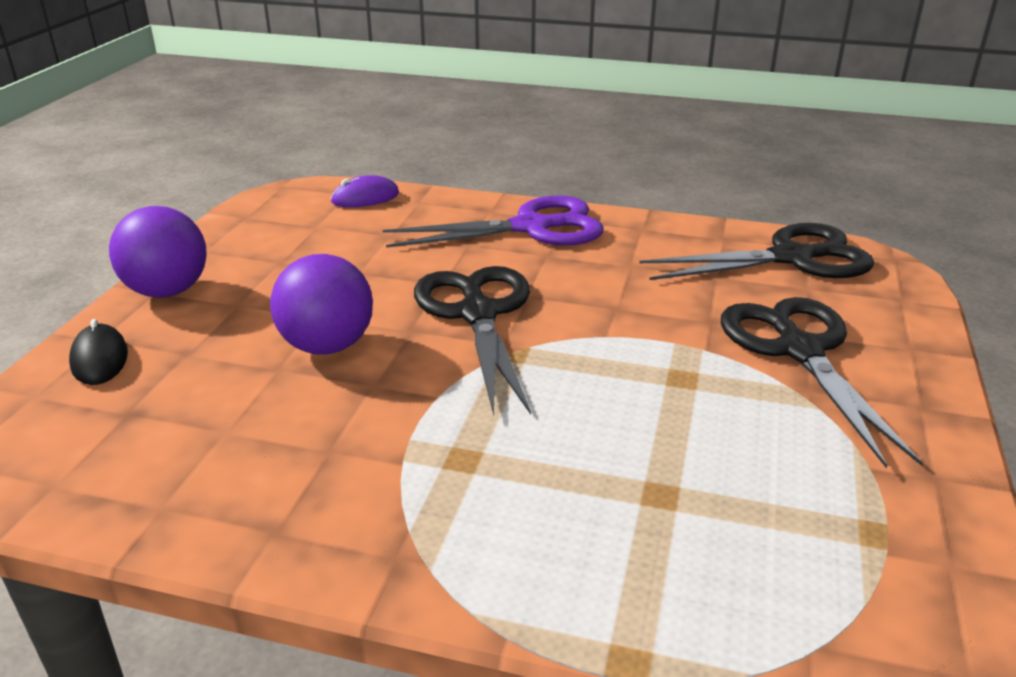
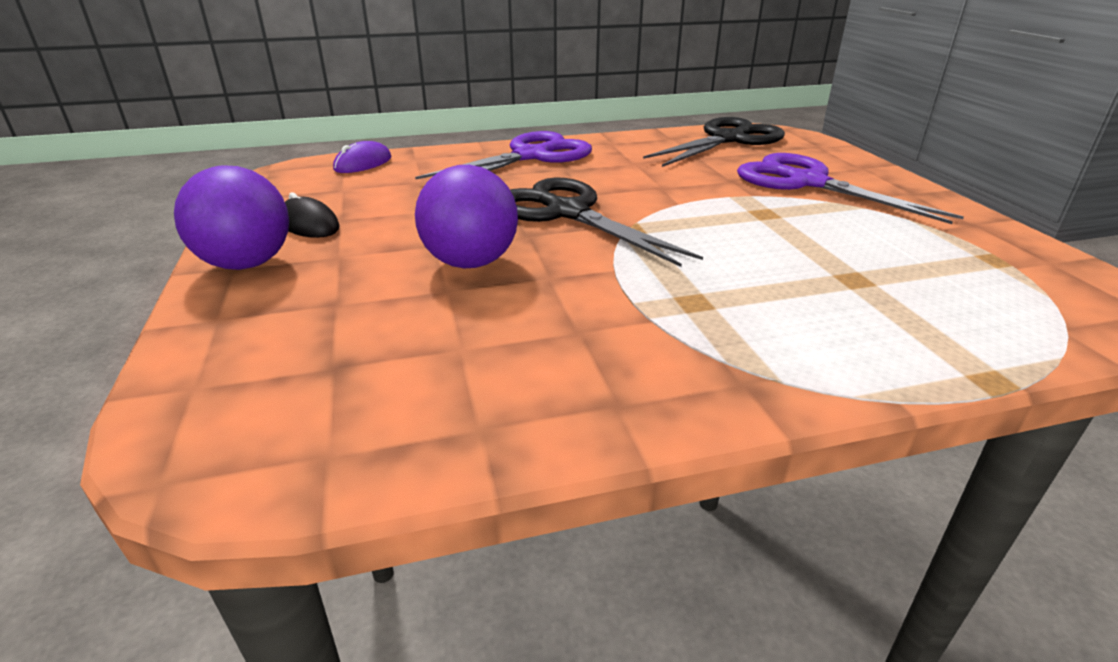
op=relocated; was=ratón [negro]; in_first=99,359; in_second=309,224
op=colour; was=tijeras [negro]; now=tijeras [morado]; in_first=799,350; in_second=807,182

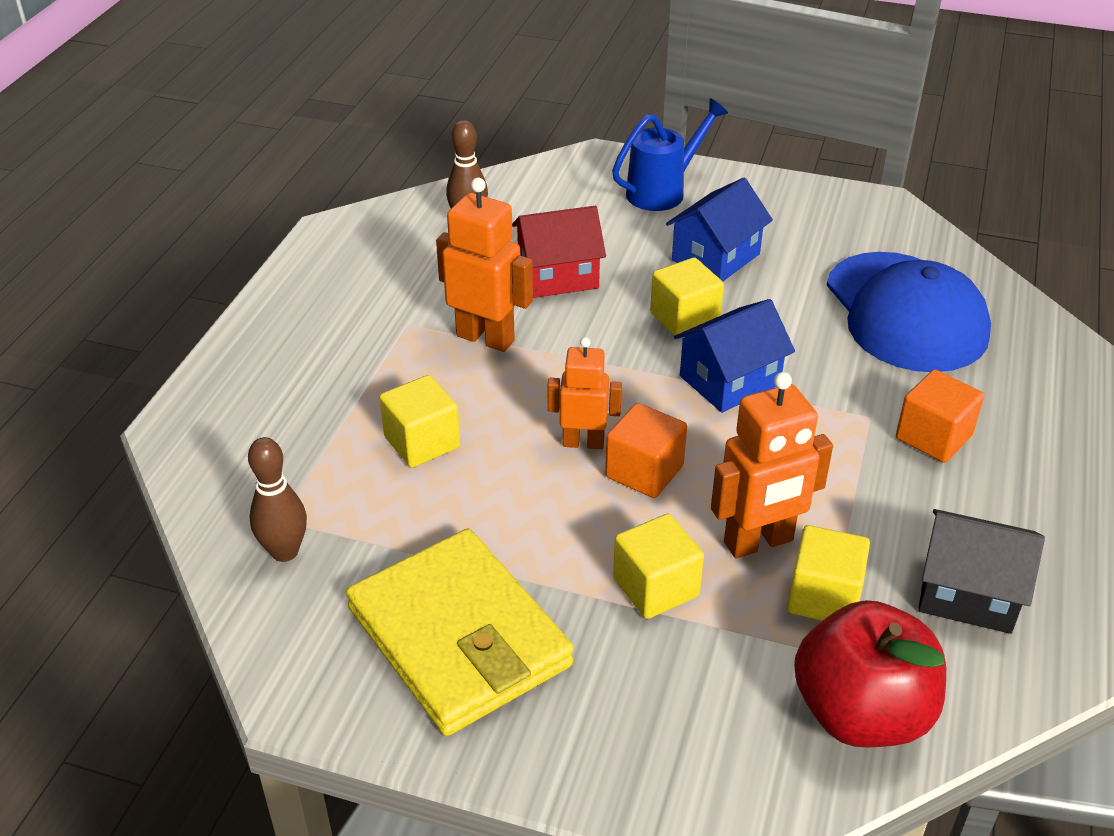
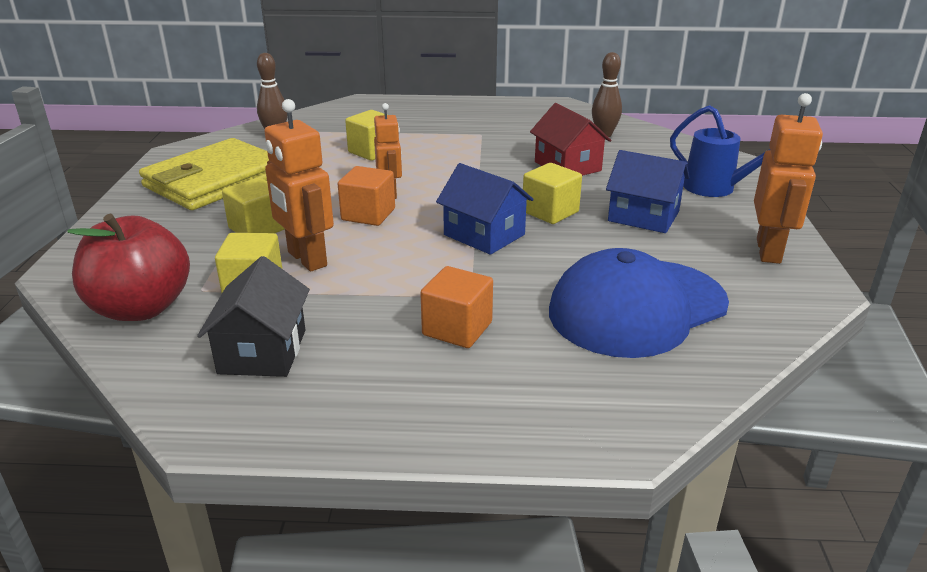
op=relocated; was=robot [naranja]; in_first=485,338; in_second=769,251

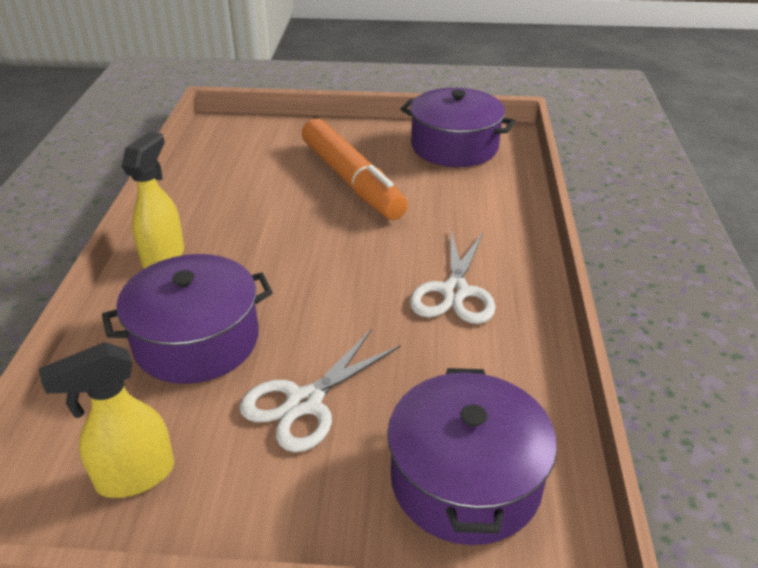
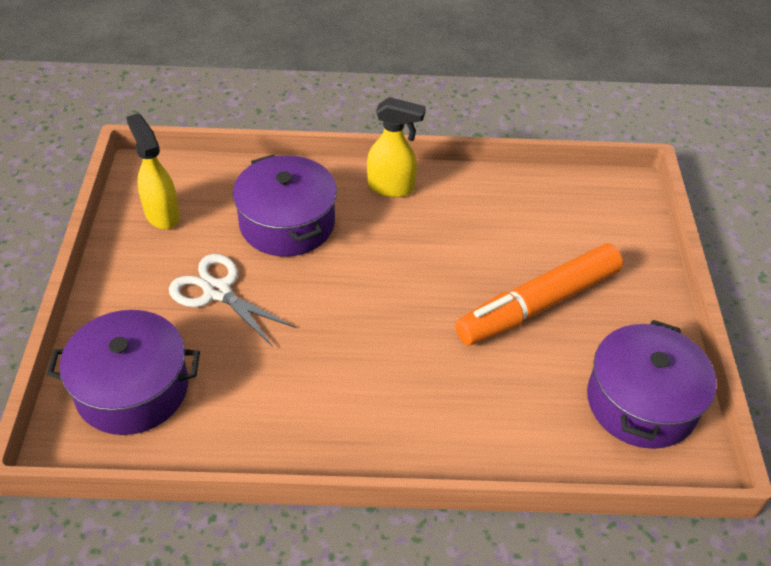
op=missing; was=tijeras [blanco]; in_first=454,292

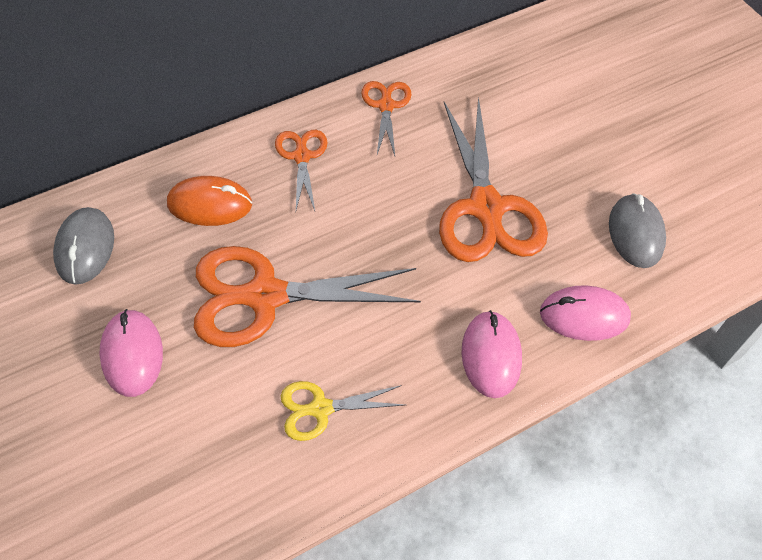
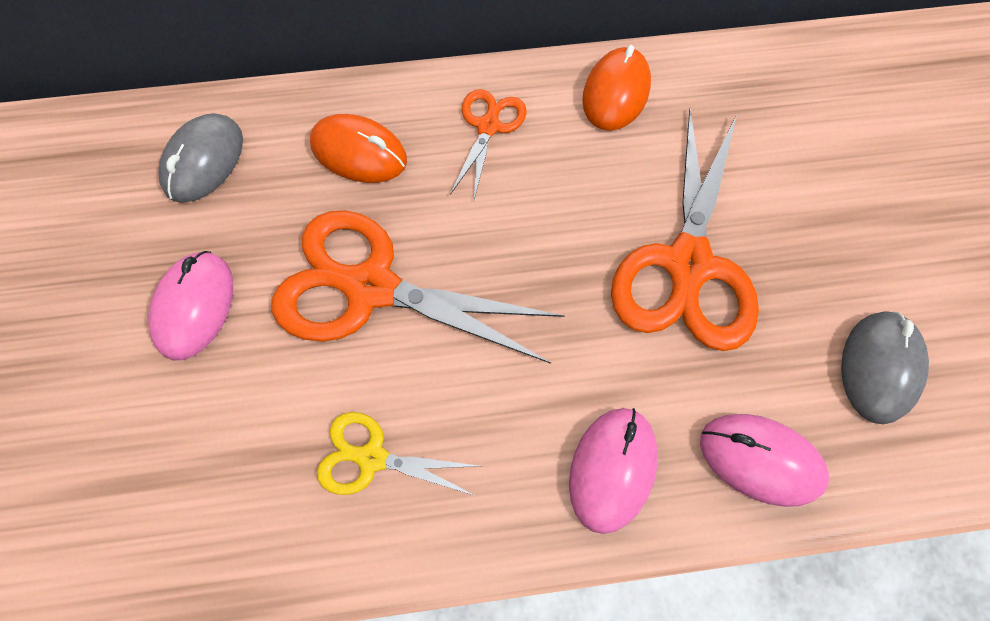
op=exchanged; was=tijeras [naranja]; now=ratón [naranja]; in_first=386,106; in_second=615,93

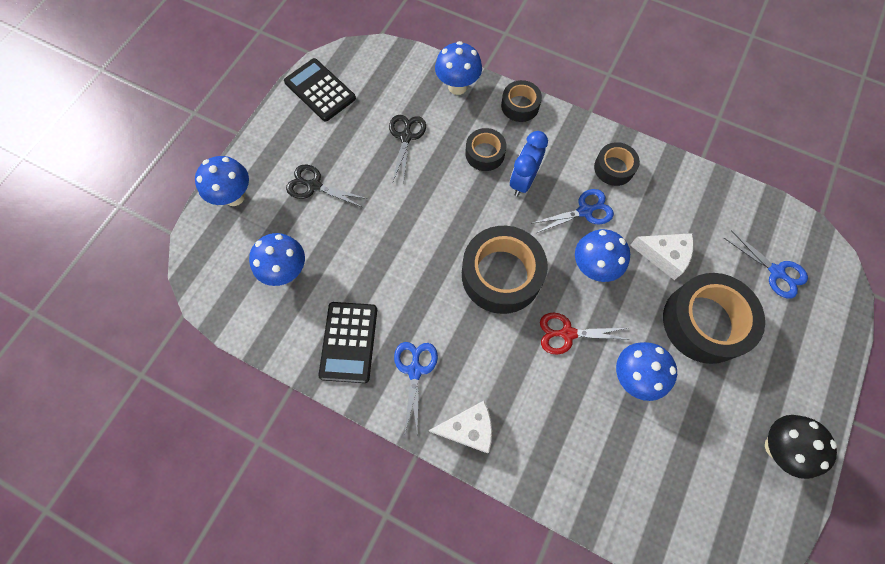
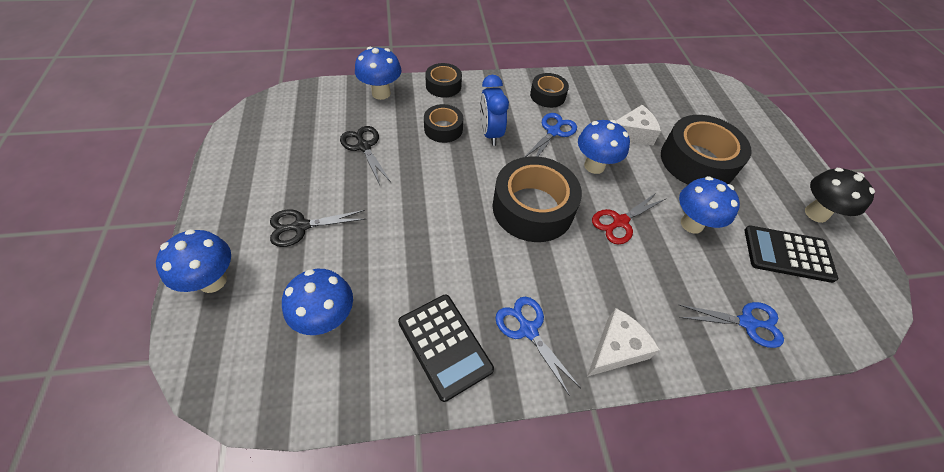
op=relocated; was=calculadora [negro]; in_first=320,90; in_second=788,254
op=relocated; was=tijeras [azul]; in_first=776,272; in_second=747,323

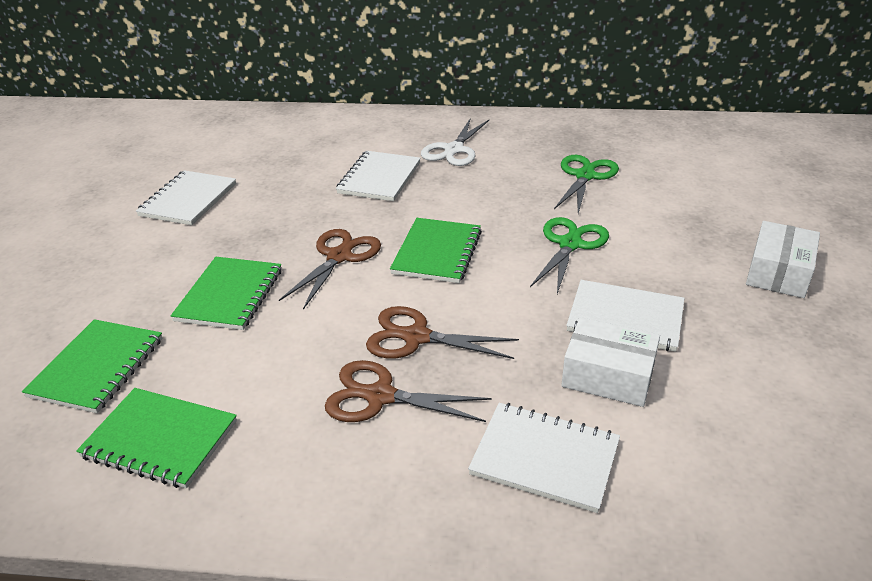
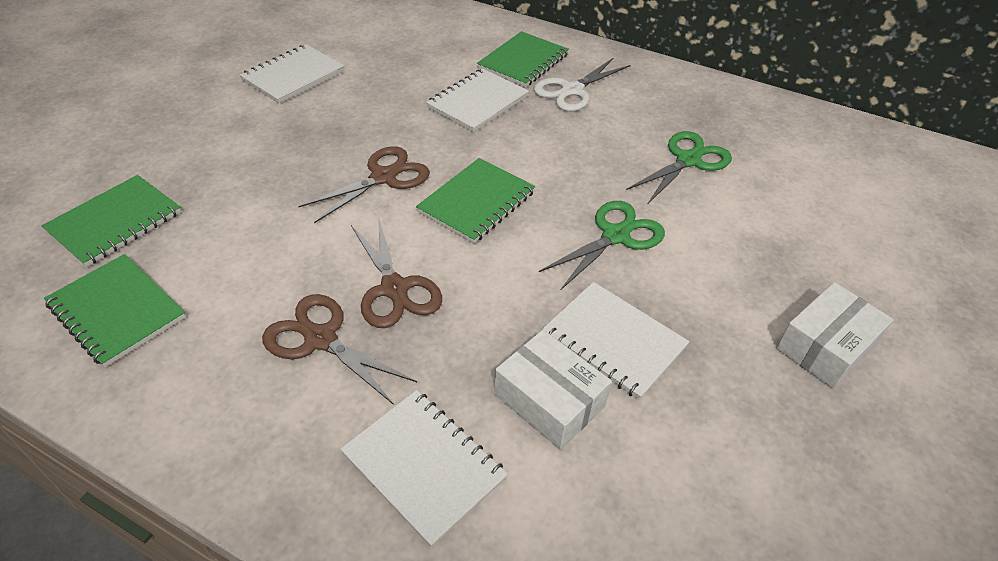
op=relocated; was=cuaderno [verde]; in_first=229,295; in_second=523,61
op=spun; was=tijeras [marrón]; in_first=416,337; in_second=395,288; clockwise=-150

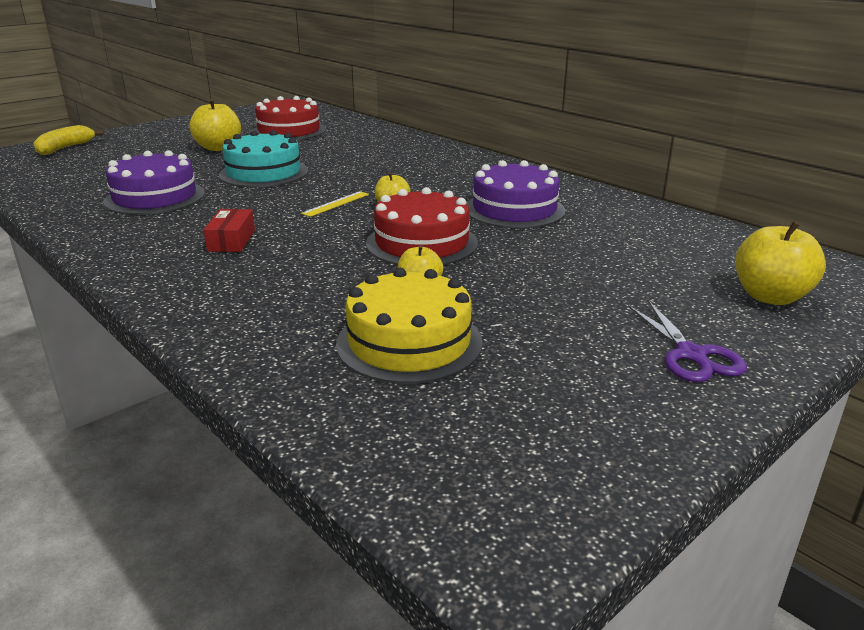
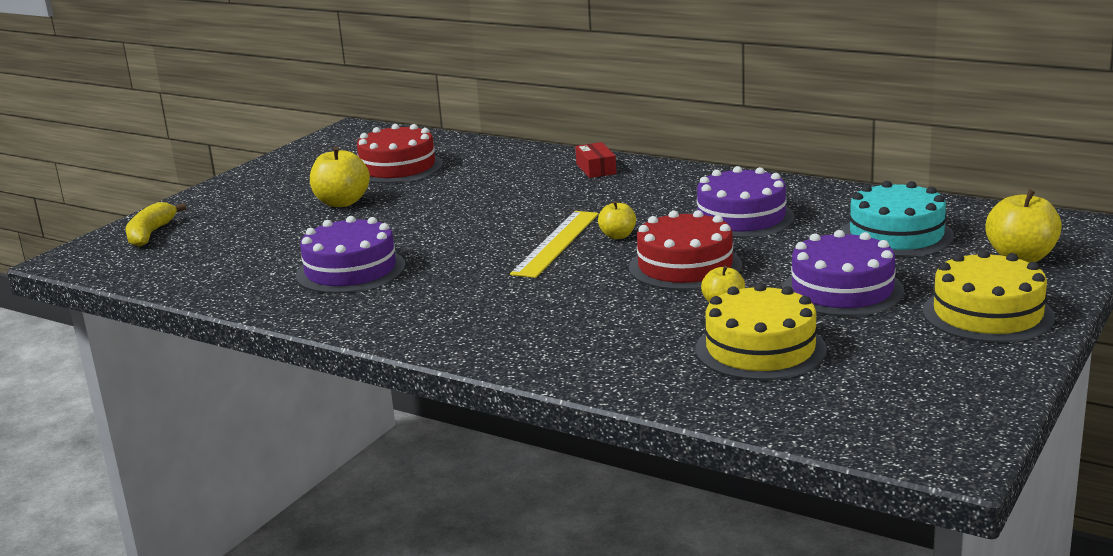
op=appeared; now=tarta [morado]; in_second=842,290
op=relocated; was=caja [rojo]; in_first=231,240; in_second=596,169
op=relocated; was=tarta [turquesa]; in_first=263,173; in_second=896,235
op=exchanged; was=tijeras [morado]; now=tarta [amarillo]; in_first=691,355; in_second=987,314
op=size; was=regla [amarillo]; in_first=336,204; in_second=556,243; ratio=1.89

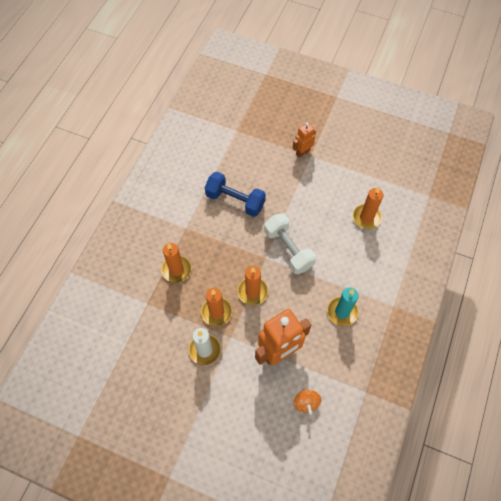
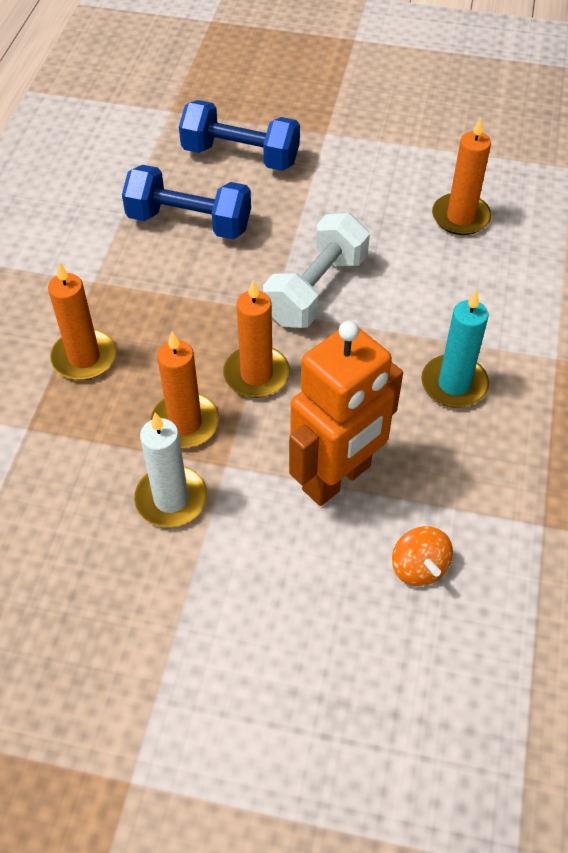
op=missing; was=robot [naranja]; in_first=302,152
op=appeared; now=mancuerna [azul]; in_second=240,156
op=spun; was=mancuerna [blanco]; in_first=288,249; in_second=316,290; clockwise=75

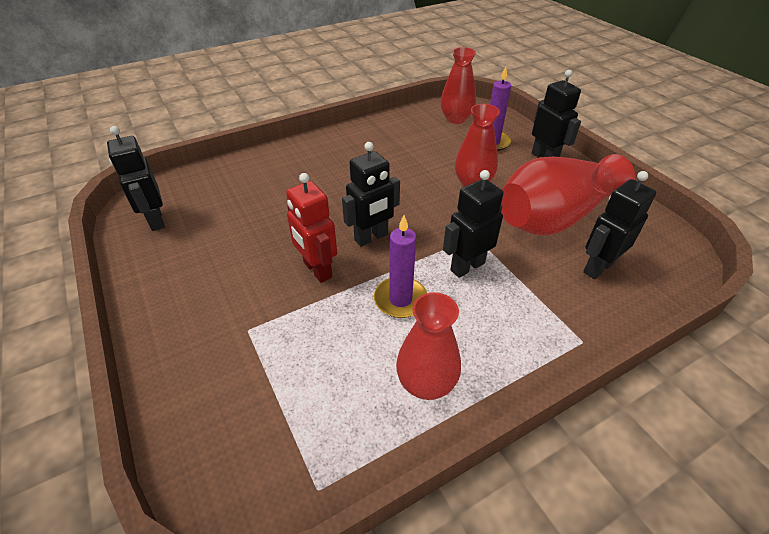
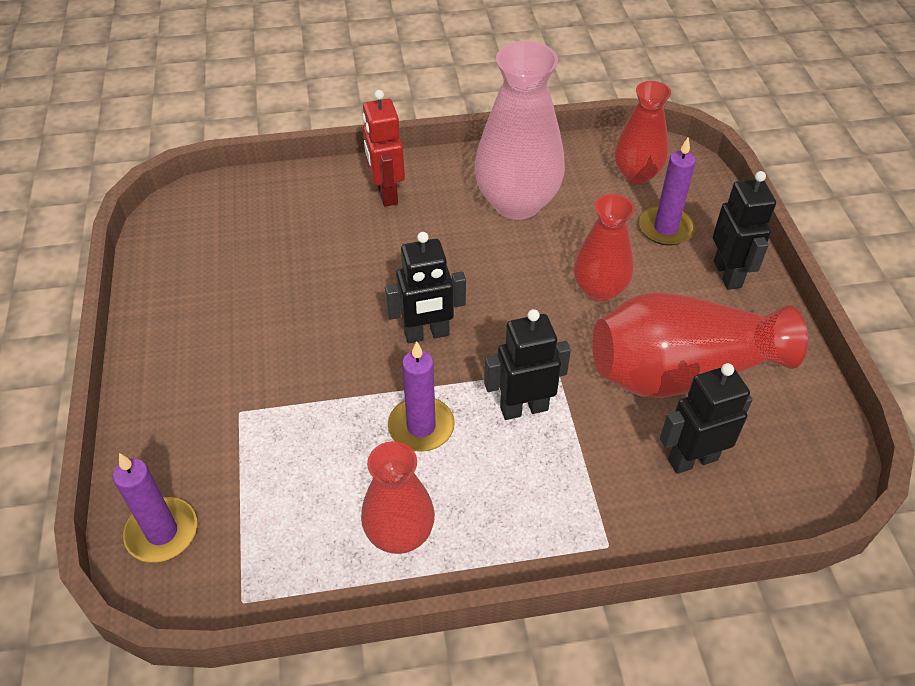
op=missing; was=robot [negro]; in_first=155,220
op=appeared; now=vela [morado]; in_second=162,532
op=appeared; now=florero [rosa]; in_second=517,203
op=relocated; was=robot [rojo]; in_first=317,270; in_second=386,193

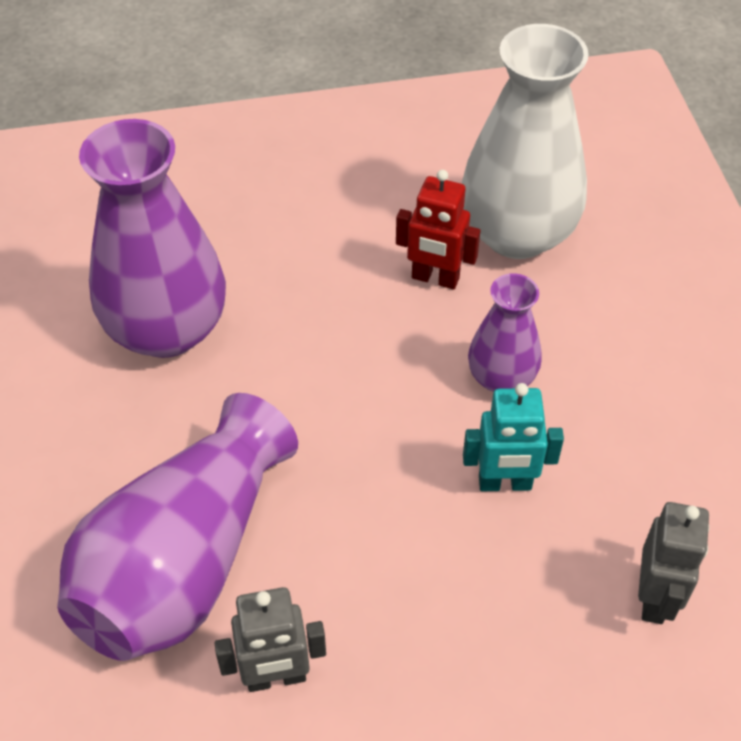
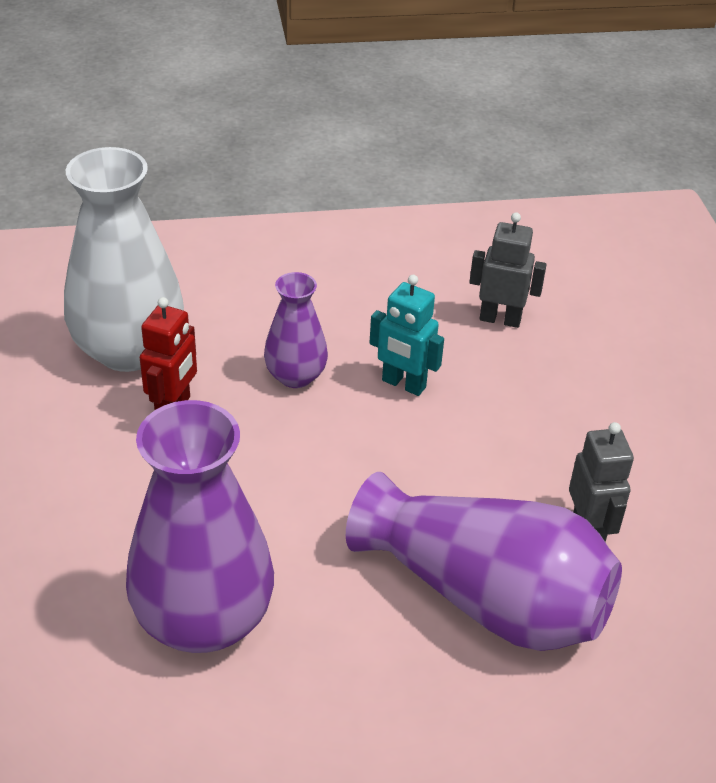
op=spun; was=robot [turquesa]; in_first=505,483; in_second=403,384; clockwise=120

